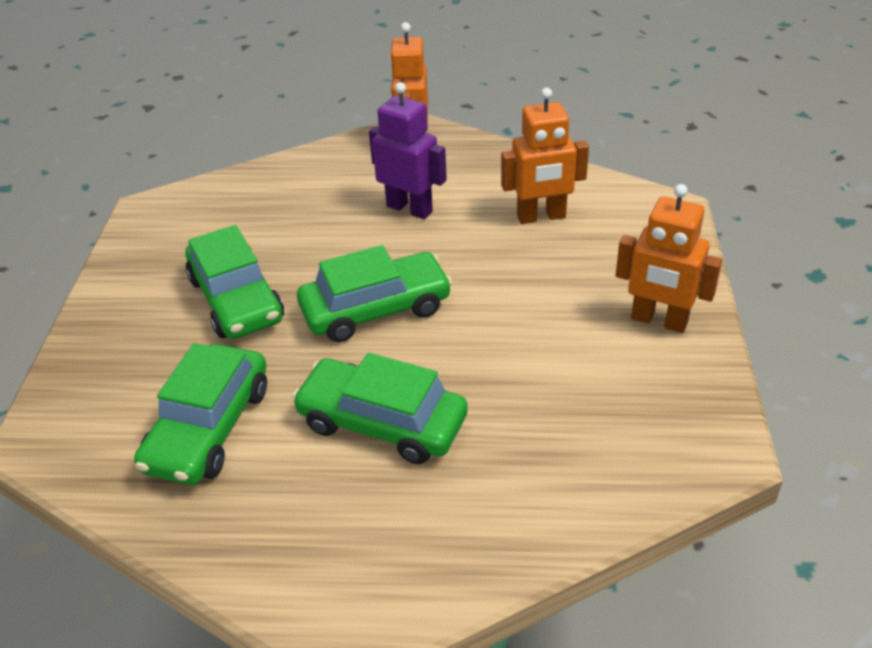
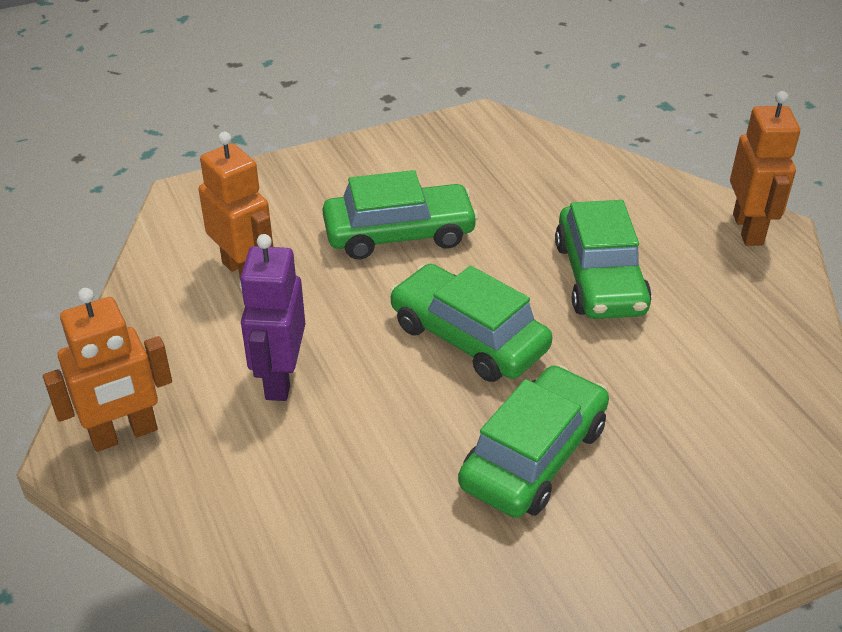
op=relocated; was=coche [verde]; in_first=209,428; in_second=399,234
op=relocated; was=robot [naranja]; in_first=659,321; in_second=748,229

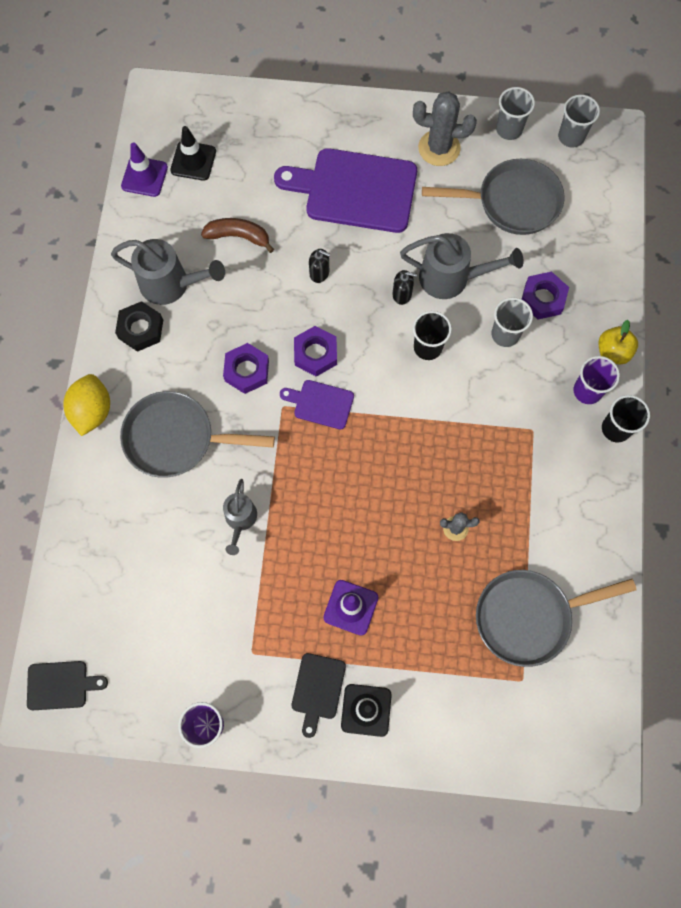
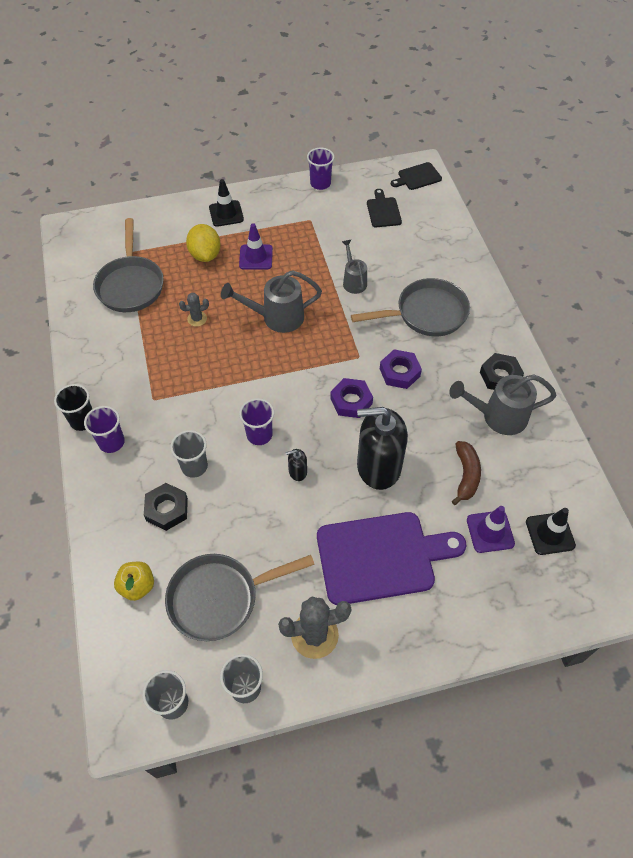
op=missing; was=tabla de cortar [morado]; in_first=320,404
op=relocated; was=limón [amarillo]; in_first=92,411; in_second=205,255
op=relocated; was=cono de tráfico [morado]; in_first=144,177; in_second=490,531
op=relocated; was=tabla de cortar [negro]; in_first=318,689; in_second=383,211
op=relocated; was=regadera [gris]; in_first=452,278; in_second=276,317
op=relocated; was=manzana [amarillo]; in_first=613,352; in_second=137,586
op=colour; was=vaso [negro]; now=vaso [morado]; in_first=427,347; in_second=259,435
op=colour; was=tuerca [morado]; now=tuerca [negro]; in_first=543,298; in_second=167,509
op=spun; was=plátano [marrón]; in_first=238,236; in_second=466,475; clockwise=-75
op=spun; was=sartén [gris]; in_first=529,617; in_second=131,285; clockwise=120
op=size; was=dispensador de jabón [negro]; in_first=319,273; in_second=378,466; ratio=2.44

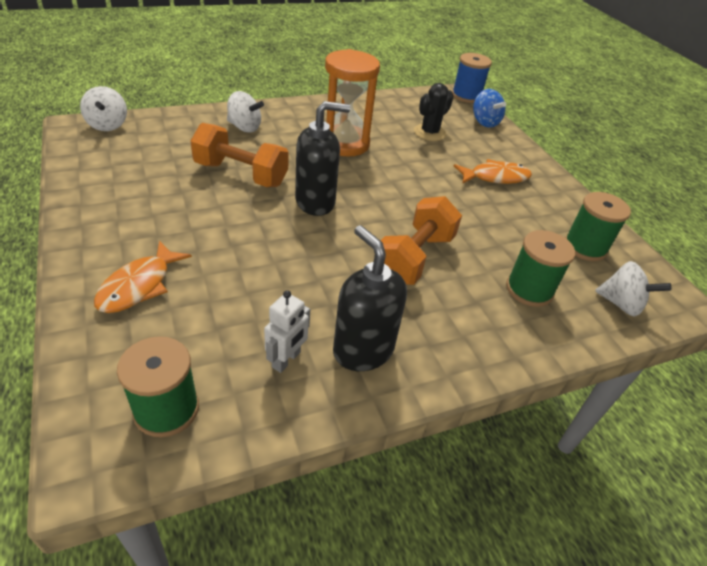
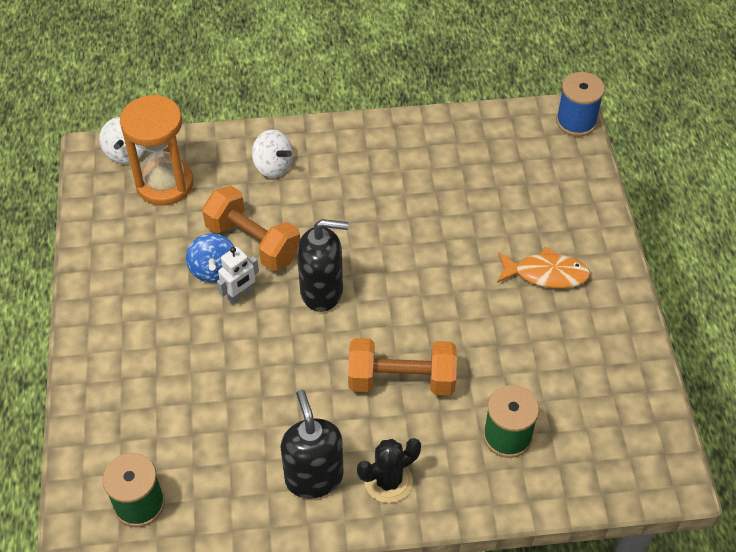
op=missing; was=pez [naranja]; in_first=139,286
op=missing; was=carrete [verde]; in_first=585,247
op=missing; was=peonza [blanco]; in_first=621,304
op=relocated; was=robot [blanco]; in_first=286,360; in_second=240,295
op=relocated; was=reloj de arena [naranja]; in_first=345,144; in_second=165,184
op=relocated; was=cactus [negro]; in_first=429,133; in_second=388,481
op=relocated; was=peonza [azul]; in_first=484,122; in_second=214,270
op=spun; was=mancuerna [naranja]; in_first=414,258; in_second=401,380; clockwise=45

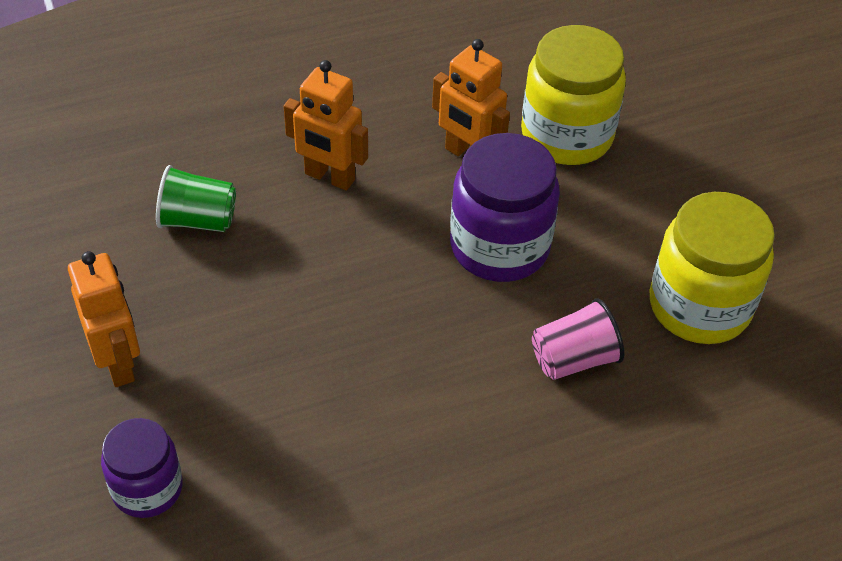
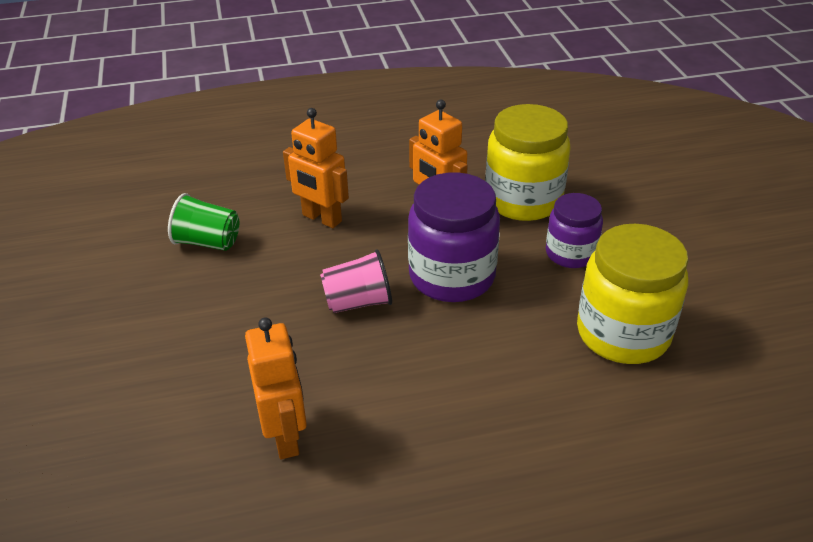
op=relocated; was=robot [naranja]; in_first=118,363; in_second=286,436
op=relocated; was=tarro [morado]; in_first=147,488; in_second=570,253
op=relocated; was=vaso [rosa]; in_first=573,359; in_second=358,302

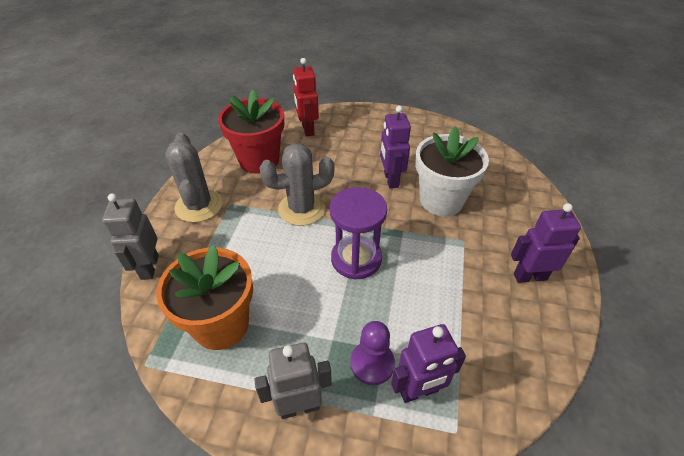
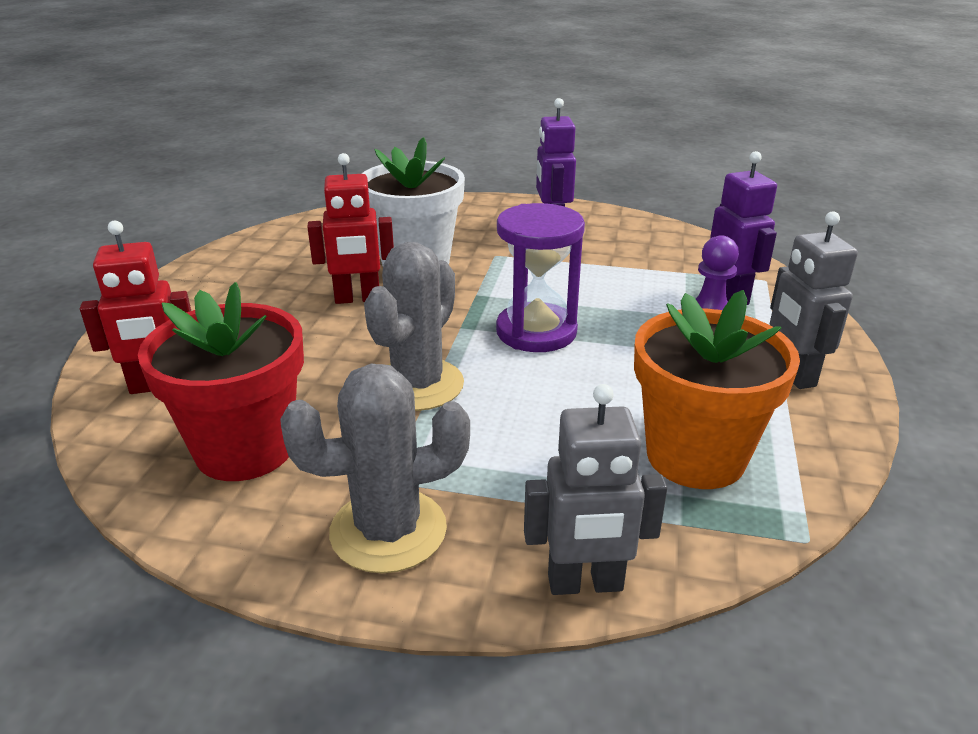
op=colour; was=robot [morado]; now=robot [rojo]; in_first=390,179; in_second=357,299
op=spun; was=cactus [gris]; in_first=302,209; in_second=418,385; clockwise=45

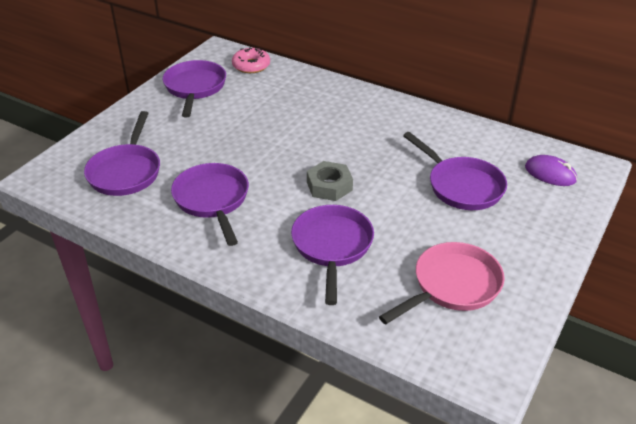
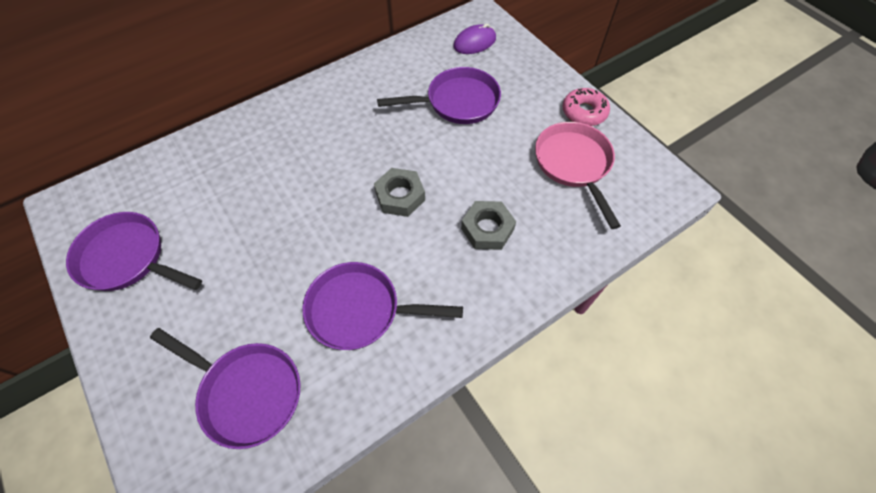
op=relocated; was=rosquilla [rosa]; in_first=251,66; in_second=584,112
op=exchanged; was=sartén [morado]; now=tuerca [gris]; in_first=332,246; in_second=487,229

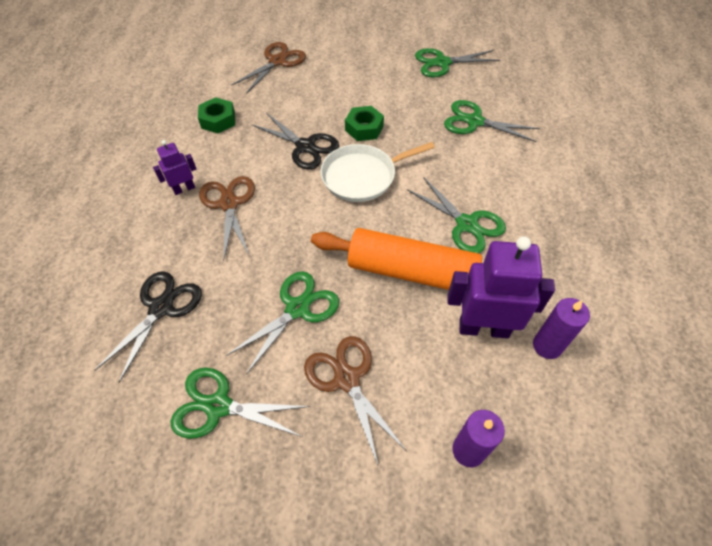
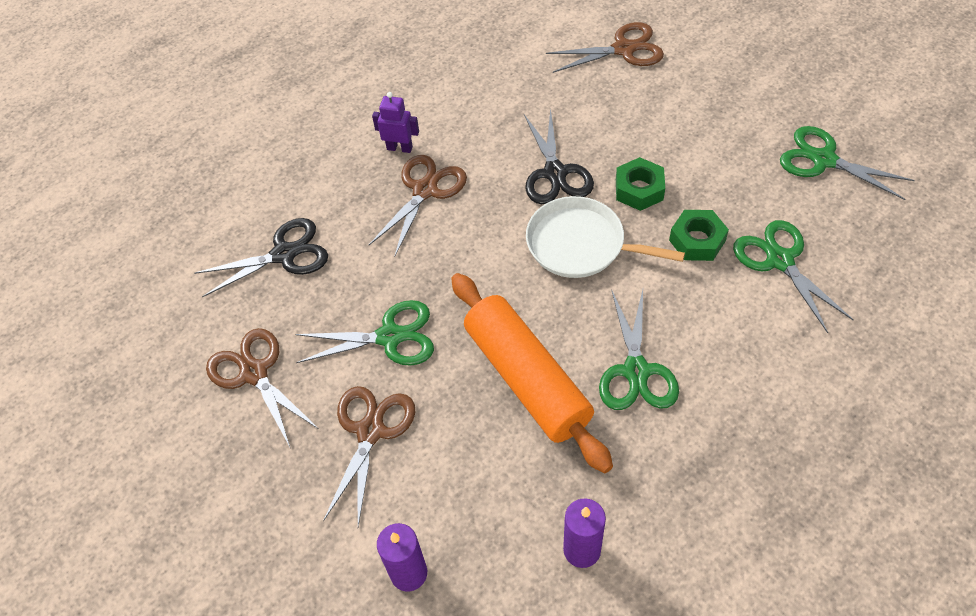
op=missing; was=robot [morado]; in_first=483,328
op=relocated; was=tuerca [verde]; in_first=218,120; in_second=697,240
op=colour; was=tijeras [verde]; now=tijeras [marrón]; in_first=218,406; in_second=254,373

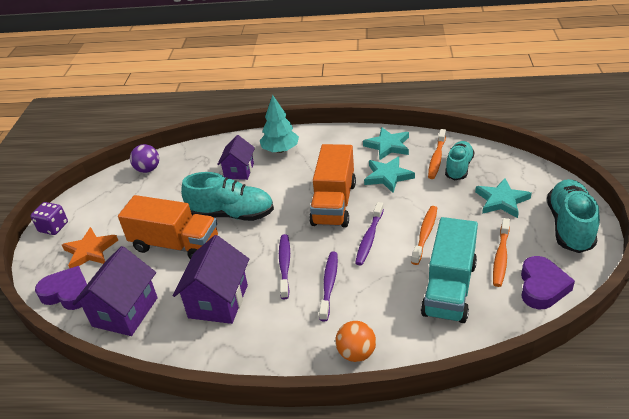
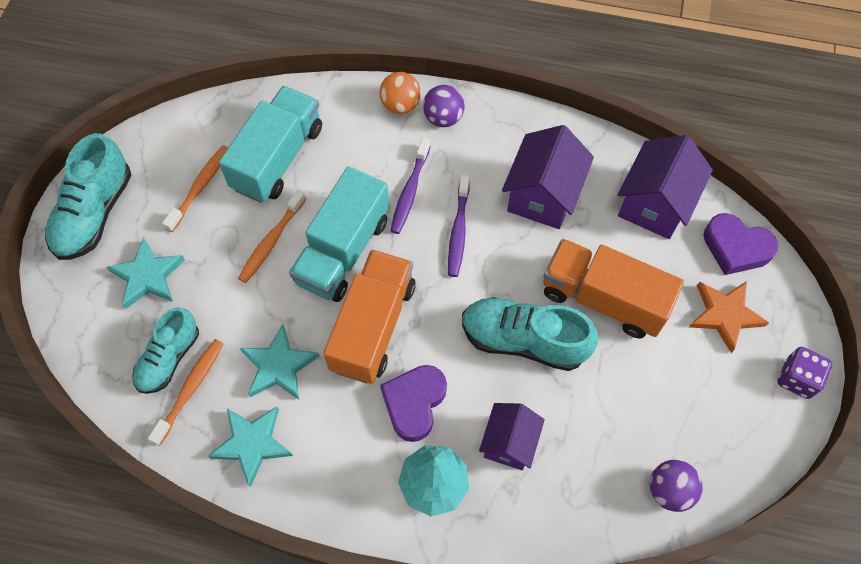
op=appeared; now=pelota [morado]; in_second=443,118
op=relocated; was=corazón [morado]; in_first=542,287; in_second=414,403
op=exchanged; was=cepillo de dientes [morado]; now=camión [turquesa]; in_first=369,238; in_second=343,251

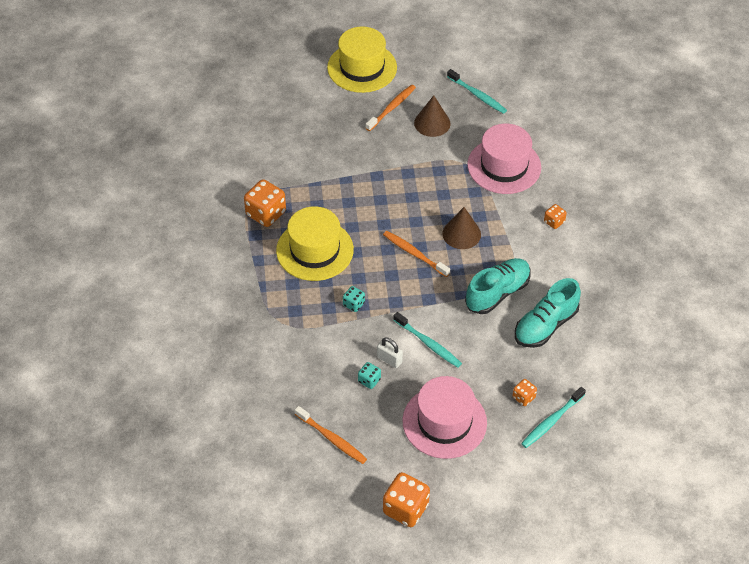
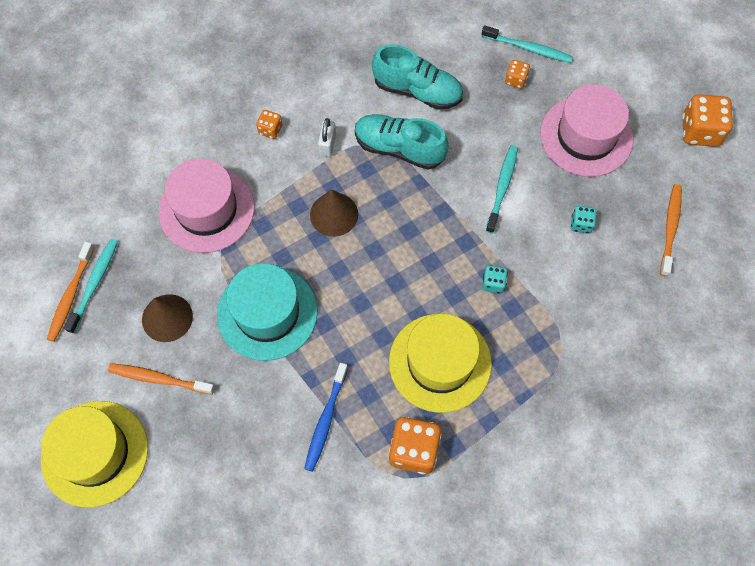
op=appeared; now=sombrero [turquesa]; in_second=267,313
op=appeared; now=cepillo de dientes [azul]; in_second=326,420
op=relocated; was=candado [blanco]; in_first=389,360; in_second=327,145
op=relocated; was=cepillo de dientes [naranja]; in_first=414,254; in_second=71,295

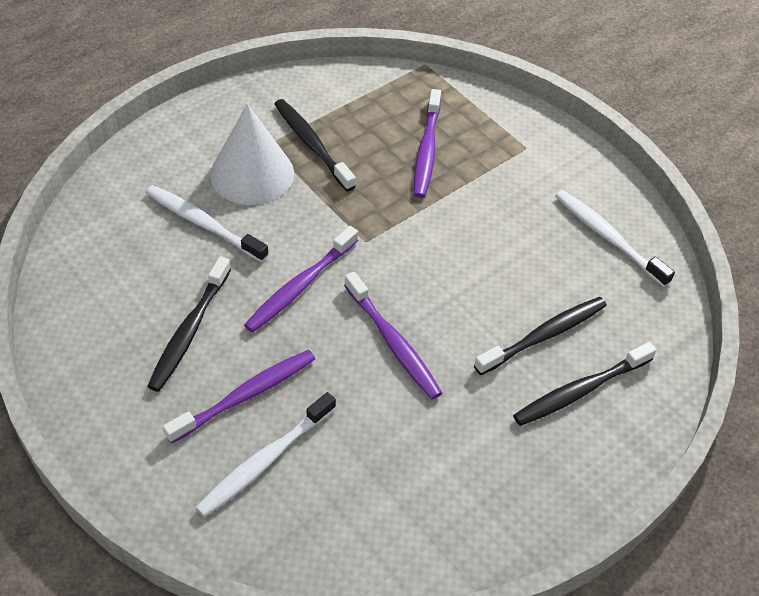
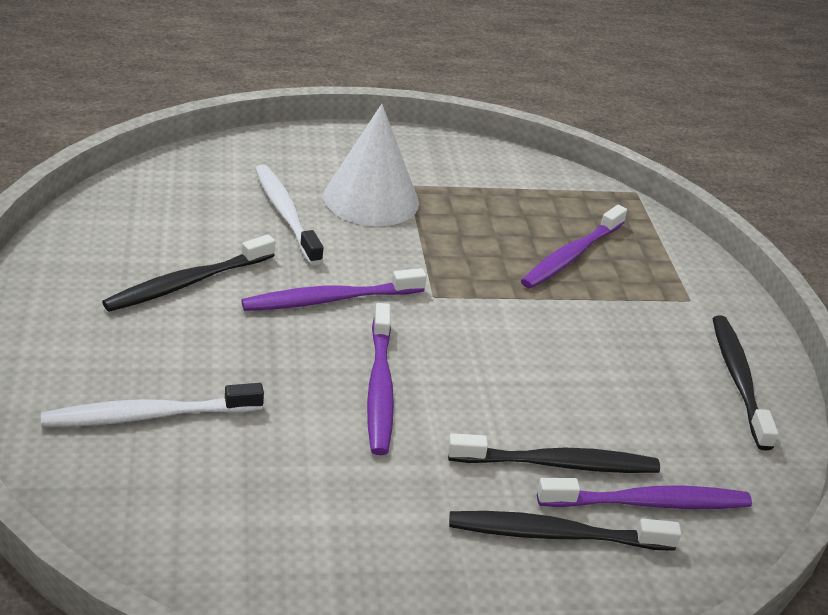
op=missing; was=cepillo de dientes [blanco]; in_first=608,237
op=relocated; was=cepillo de dientes [morado]; in_first=246,395; in_second=648,503
op=relocated; was=cepillo de dientes [negro]; in_first=312,144; in_second=738,379

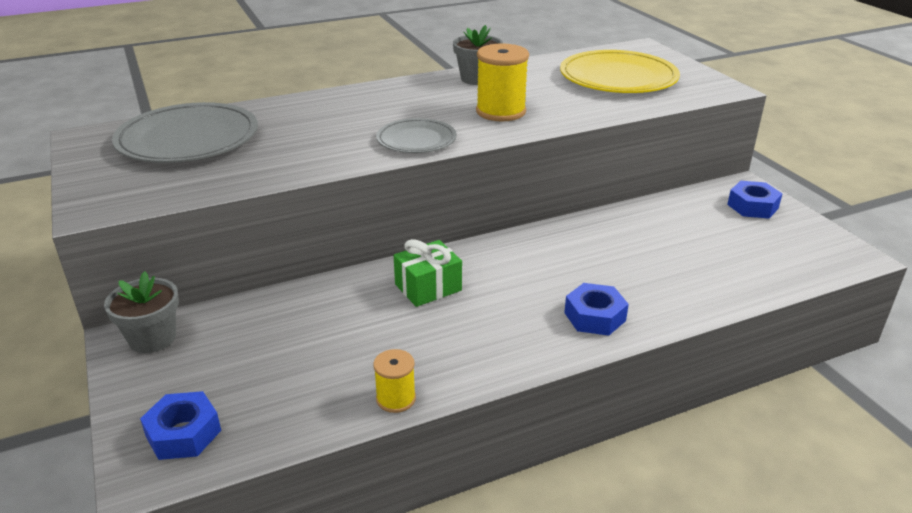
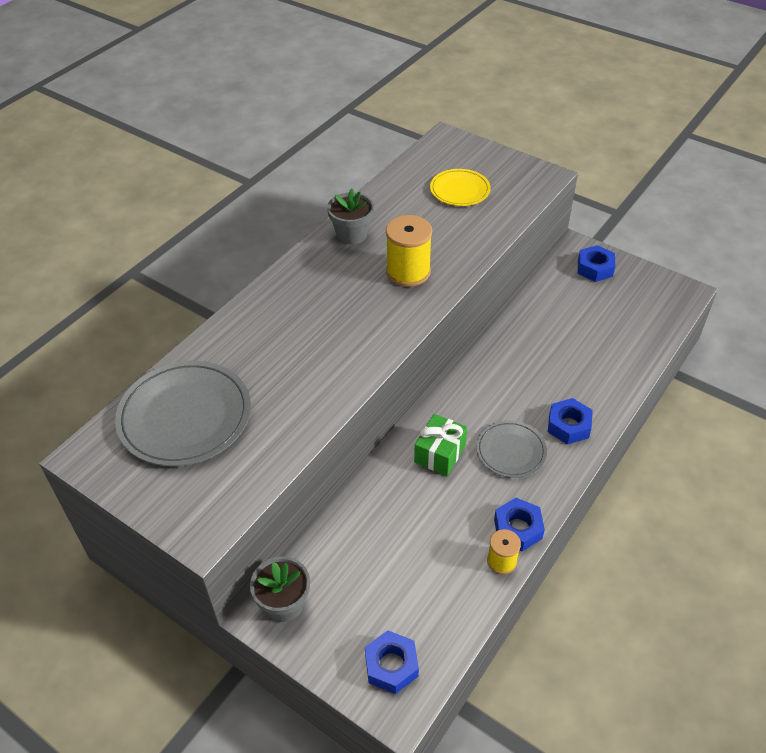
op=appeared; now=tuerca [azul]; in_second=518,528
op=relocated; was=plato [gris]; in_first=416,139; in_second=511,451
op=size; was=plato [amarillo]; in_first=618,77; in_second=460,190; ratio=0.58

